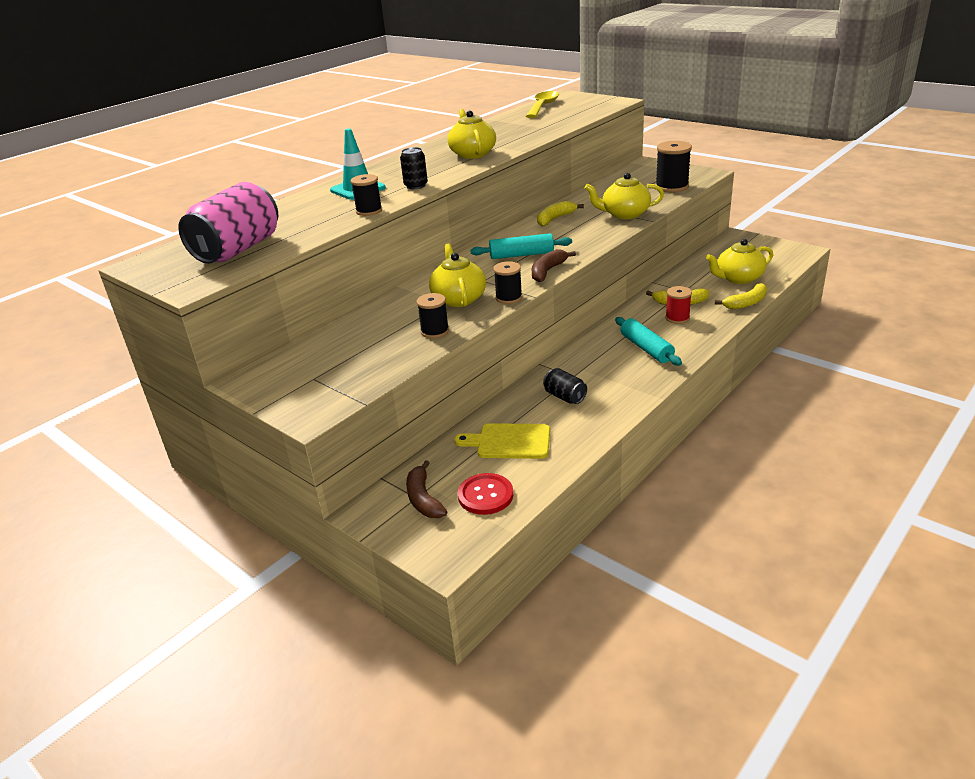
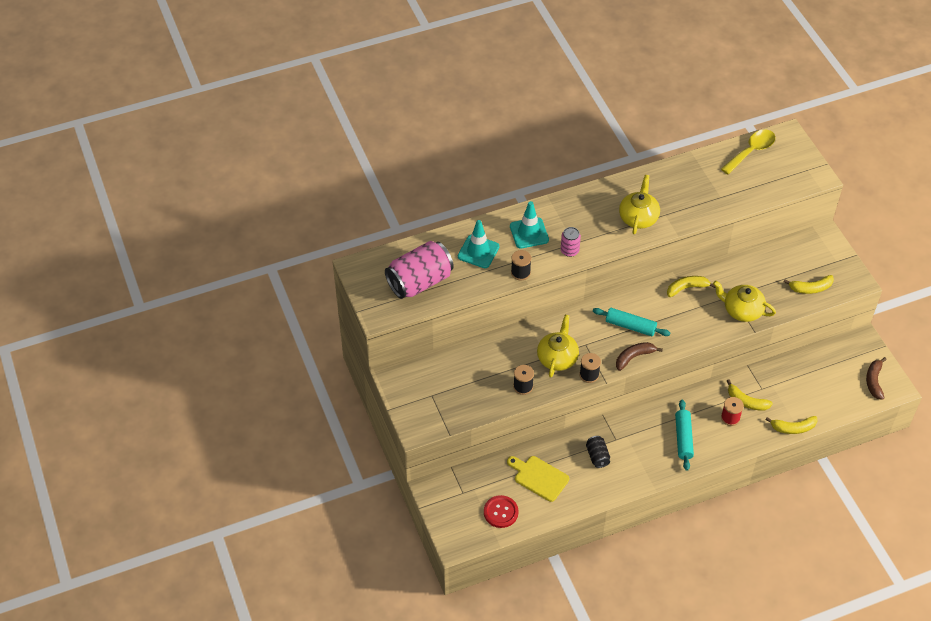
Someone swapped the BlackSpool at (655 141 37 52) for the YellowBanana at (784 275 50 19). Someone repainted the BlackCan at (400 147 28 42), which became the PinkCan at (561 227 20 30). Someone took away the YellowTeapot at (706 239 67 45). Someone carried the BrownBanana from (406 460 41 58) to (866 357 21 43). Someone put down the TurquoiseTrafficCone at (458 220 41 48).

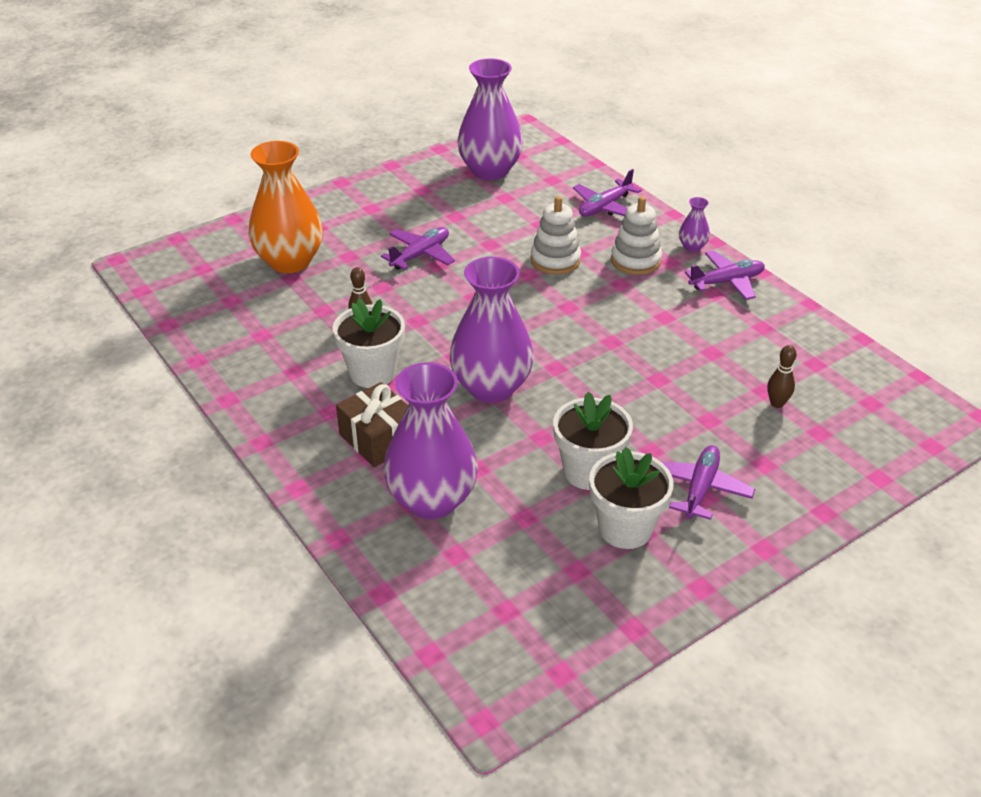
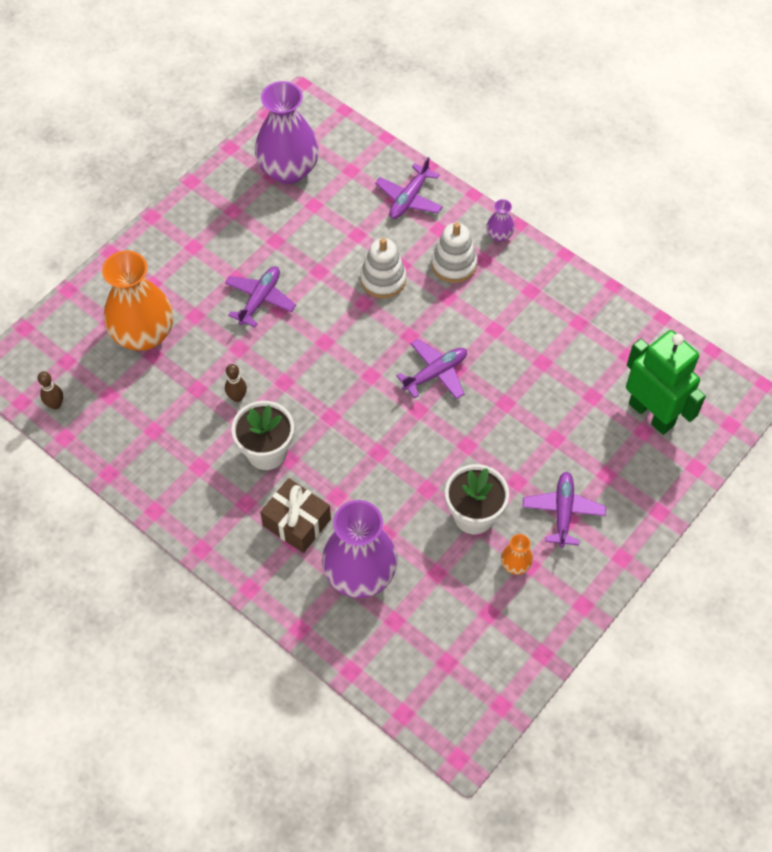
Someone carried the PurplePlane from (685 251 80 49) to (396 339 71 60). Someone took away the PurpleVase at (449 257 85 146). Someone carried the BrownBowlingPin from (767 345 30 63) to (38 371 25 39). Someone swapped the WhiteFlowerPot at (589 447 85 102) for the OrangeVase at (501 534 32 41). Someone put down the GreenRobot at (626 330 80 105).

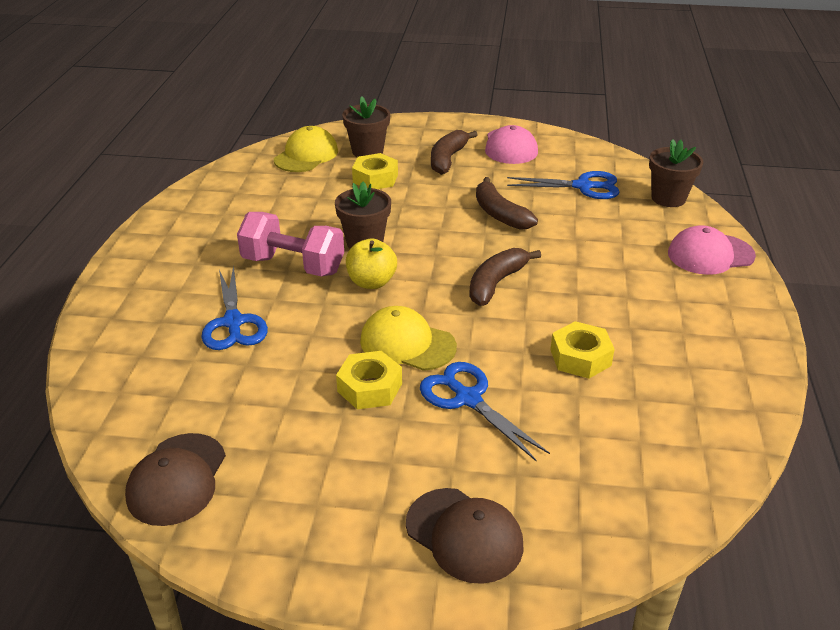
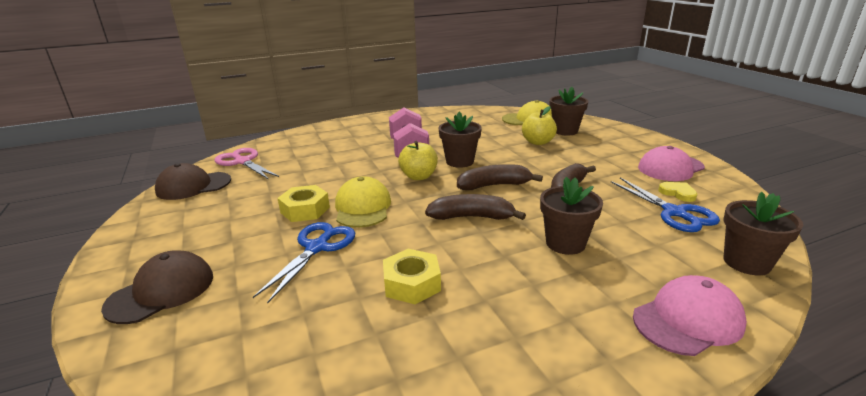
Someone carried the BrownBanana from (431 130 46 45) to (457 164 86 26). Someone swapped the YellowNut at (352 153 46 36) for the YellowApple at (522 106 35 39). Someone rotated the PinkCap at (668 225 88 50) by 105 degrees clockwise. Someone took away the BlueScissors at (201 265 67 85). Someone rotated the BrownCap at (406 488 118 96) by 150 degrees counterclockwise. Someone put down the PinkScissors at (215 148 64 31). Someone put down the BrownFlowerPot at (540 177 63 78). Someone put down the YellowHeart at (658 182 39 20).

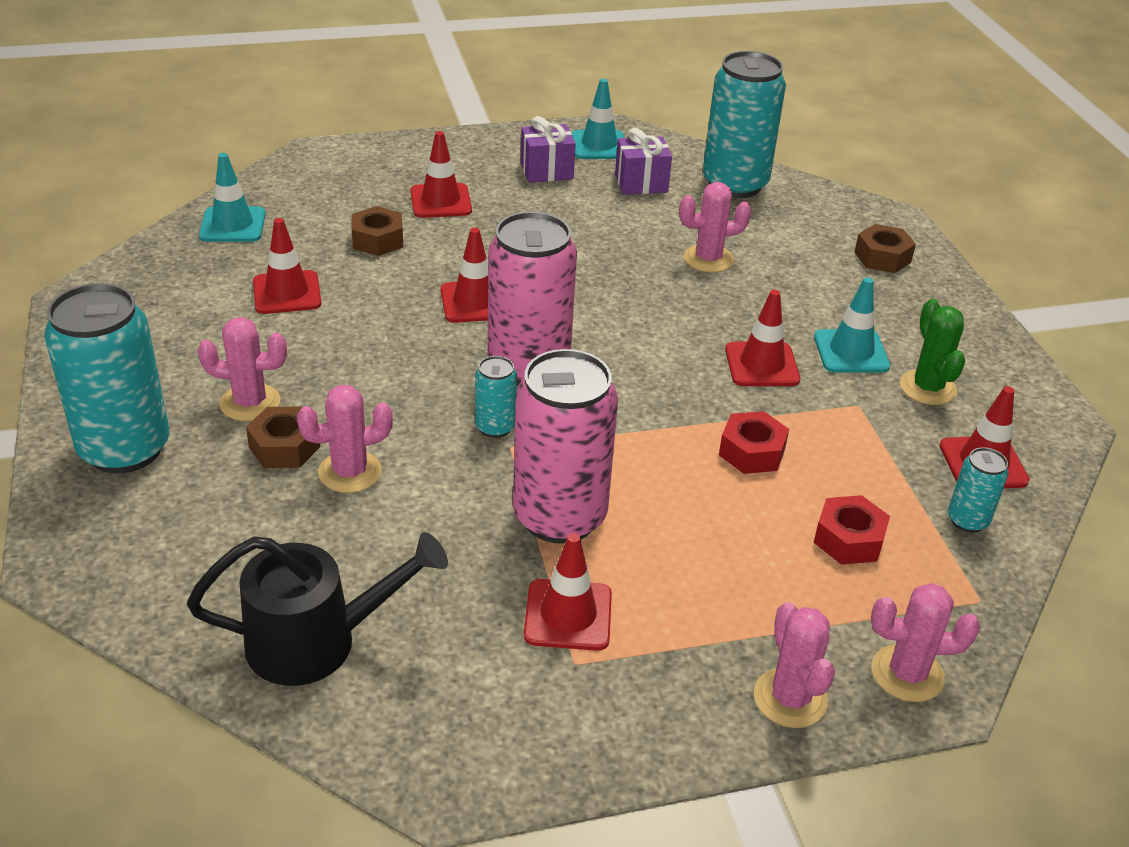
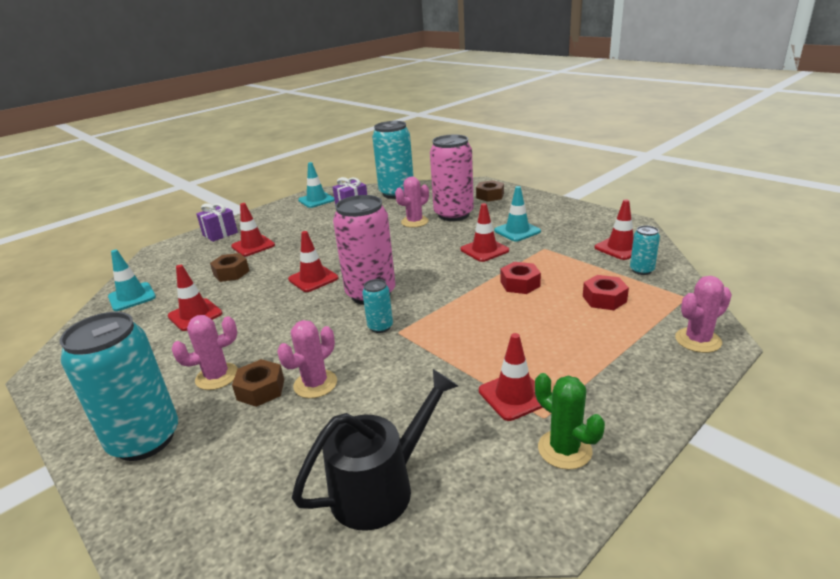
Someone carried the PurpleGift from (521 116 55 67) to (196 203 42 39). Someone carried the GreenCactus from (900 299 65 106) to (535 373 70 97). Someone carried the PinkCan from (513 349 105 195) to (430 135 44 86). Someone took away the PinkCactus at (754 602 81 126).

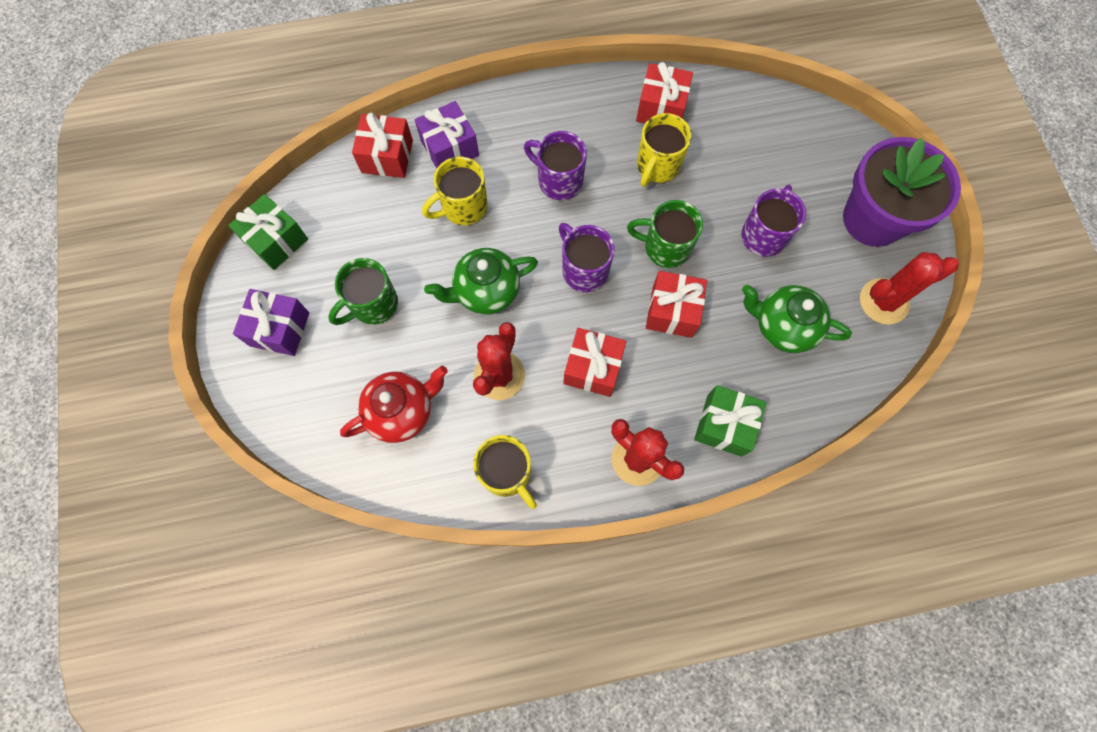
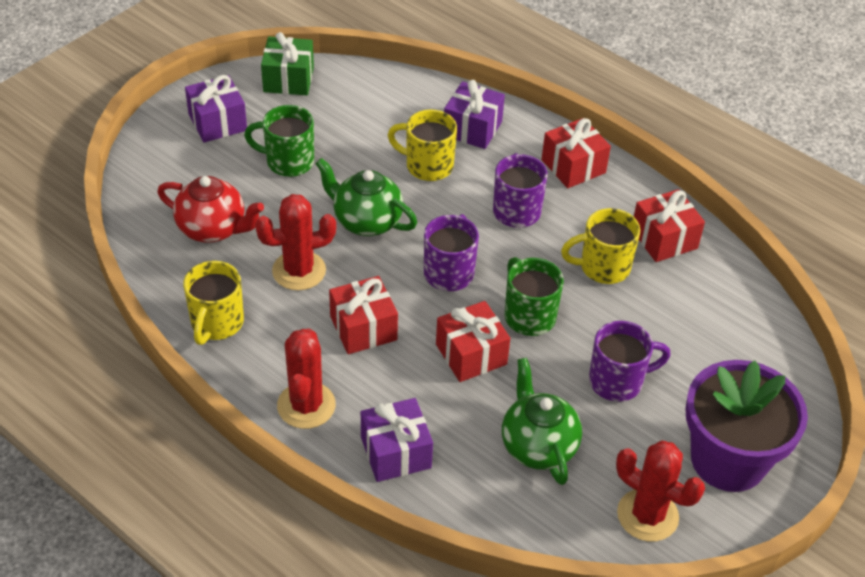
Someone carried the RedGift from (352 113 61 65) to (541 118 70 70). Someone repainted the GreenGift at (694 385 73 72), which became the PurpleGift at (361 398 72 84).

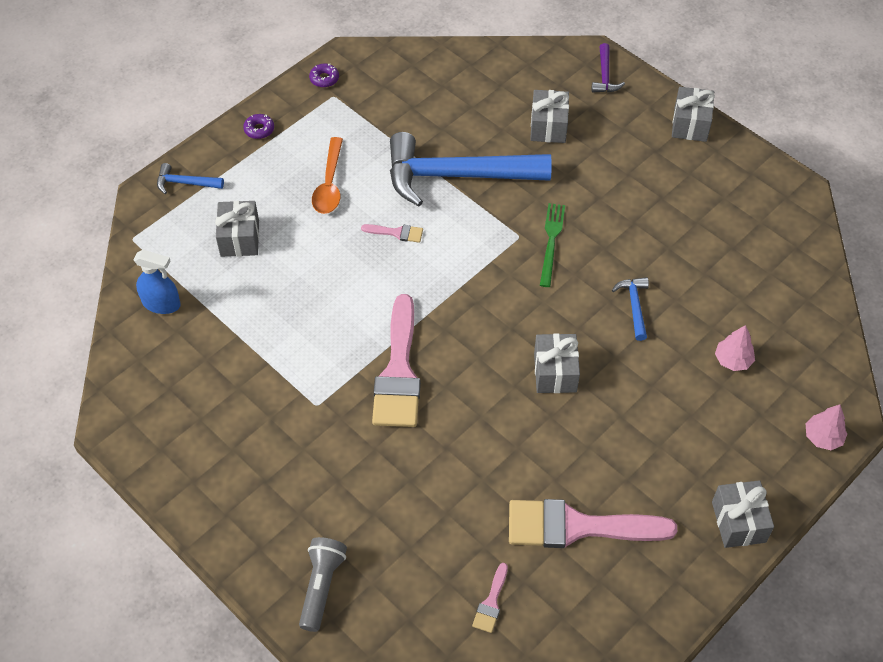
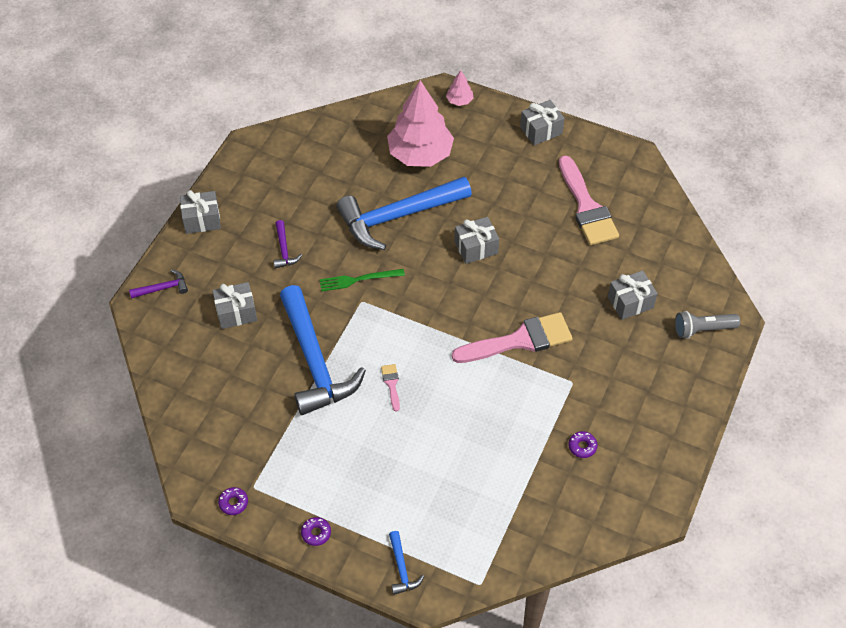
Someone took away the OrangeSpoon at (312 137 31 77). Someone carried the GreyGift from (215 201 44 56) to (608 270 50 50). Someone took away the BlueSprayBottle at (133 250 48 64). Someone scaled the BlueHammer at (612 277 37 64) by 2.43. Someone scaled the PinkTree at (715 325 40 46) by 2.34. Someone took away the PinkBrush at (472 563 36 70). Someone put down the PurpleHammer at (273 220 29 49). Someone put down the PurpleDonut at (568 431 29 27).

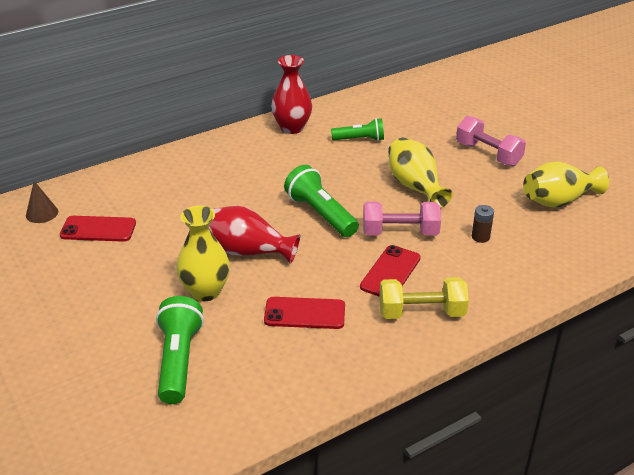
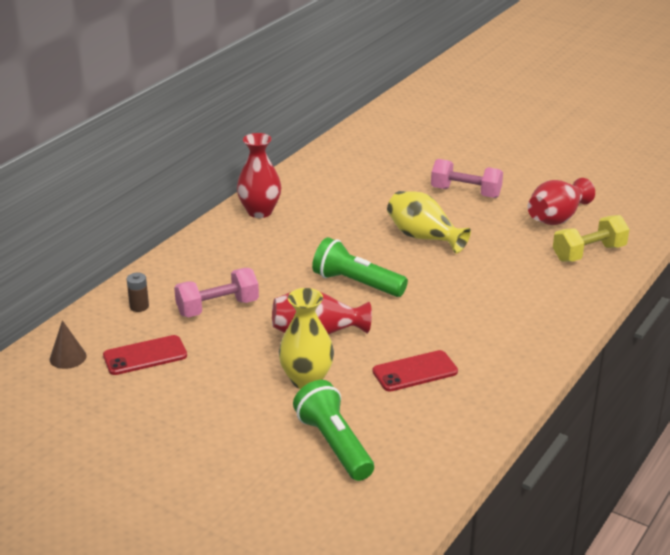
Someone took away the GreenFlashlight at (331 118 53 23). Someone repainted the YellowVase at (523 161 86 47), which became the RedVase at (528 178 67 47). Someone carried the PinkDumbbell from (363 202 78 34) to (174 268 85 49). Someone carried the BrownBattery from (472 205 22 38) to (127 273 22 39). Someone took away the RedPhone at (360 245 61 51). Someone carried the YellowDumbbell from (379 277 90 42) to (553 215 76 47).

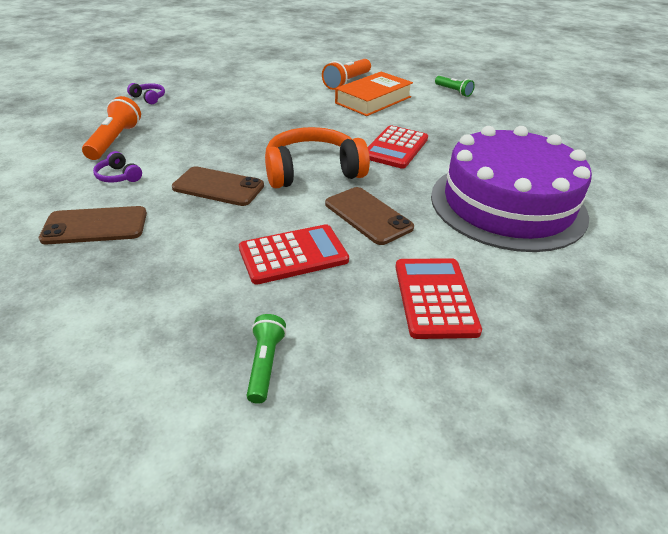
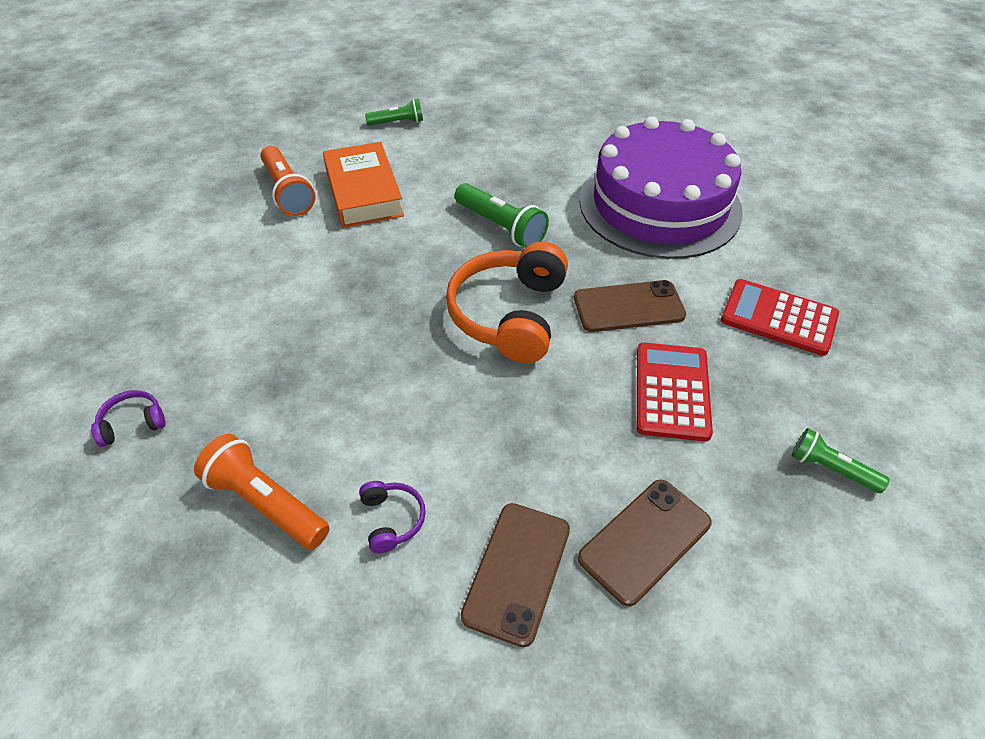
Someone swapped the RedCalculator at (368 125 60 44) for the GreenFlashlight at (455 183 94 65). Someone rotated the PurpleHeadphones at (93 151 49 32) by 90 degrees counterclockwise. Someone carried the BrownPhone from (172 166 92 40) to (578 480 134 126).

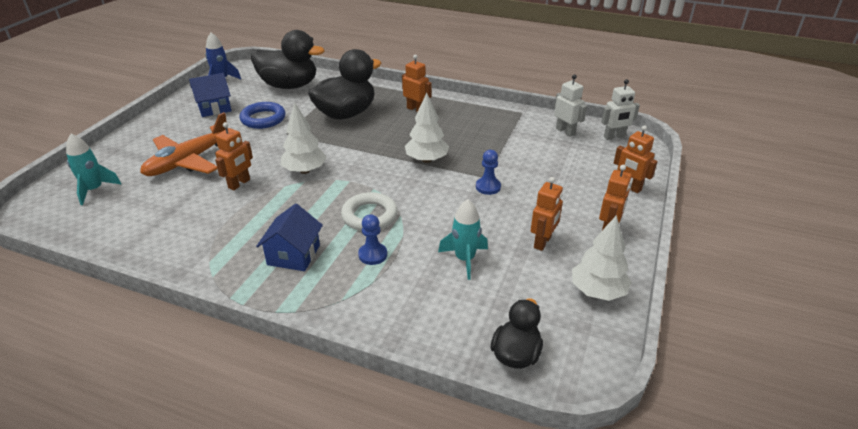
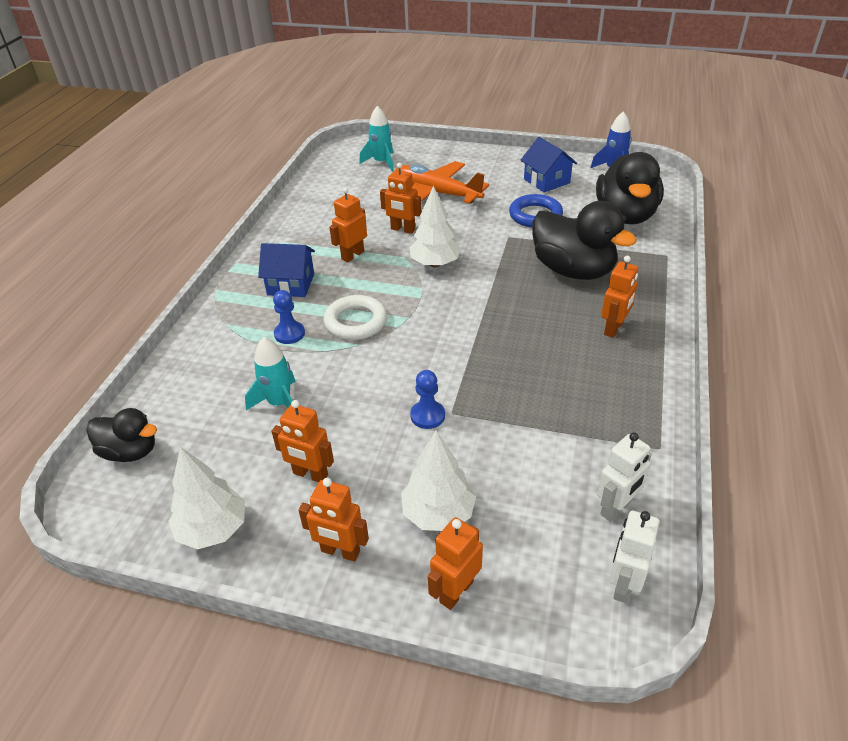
Someone rotated the WhiteRobot at (601 79 39 61) by 45 degrees clockwise. Someone carried the WhiteTree from (405 93 44 70) to (401 430 75 101). Someone put down the OrangeRobot at (329 187 38 75).

